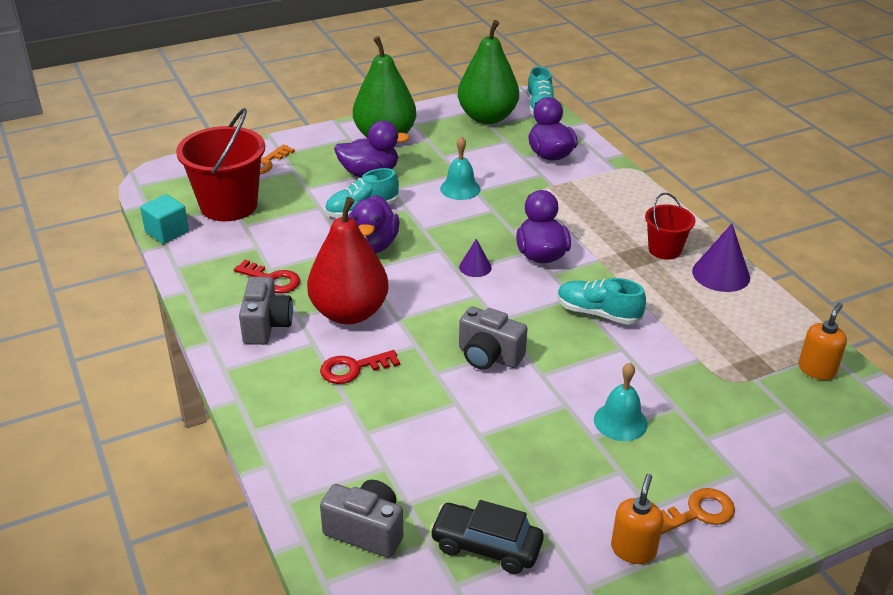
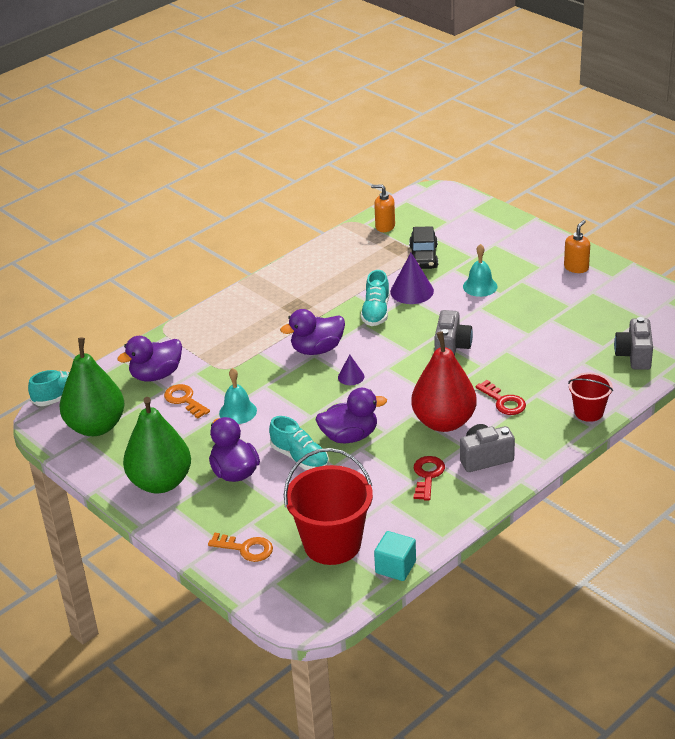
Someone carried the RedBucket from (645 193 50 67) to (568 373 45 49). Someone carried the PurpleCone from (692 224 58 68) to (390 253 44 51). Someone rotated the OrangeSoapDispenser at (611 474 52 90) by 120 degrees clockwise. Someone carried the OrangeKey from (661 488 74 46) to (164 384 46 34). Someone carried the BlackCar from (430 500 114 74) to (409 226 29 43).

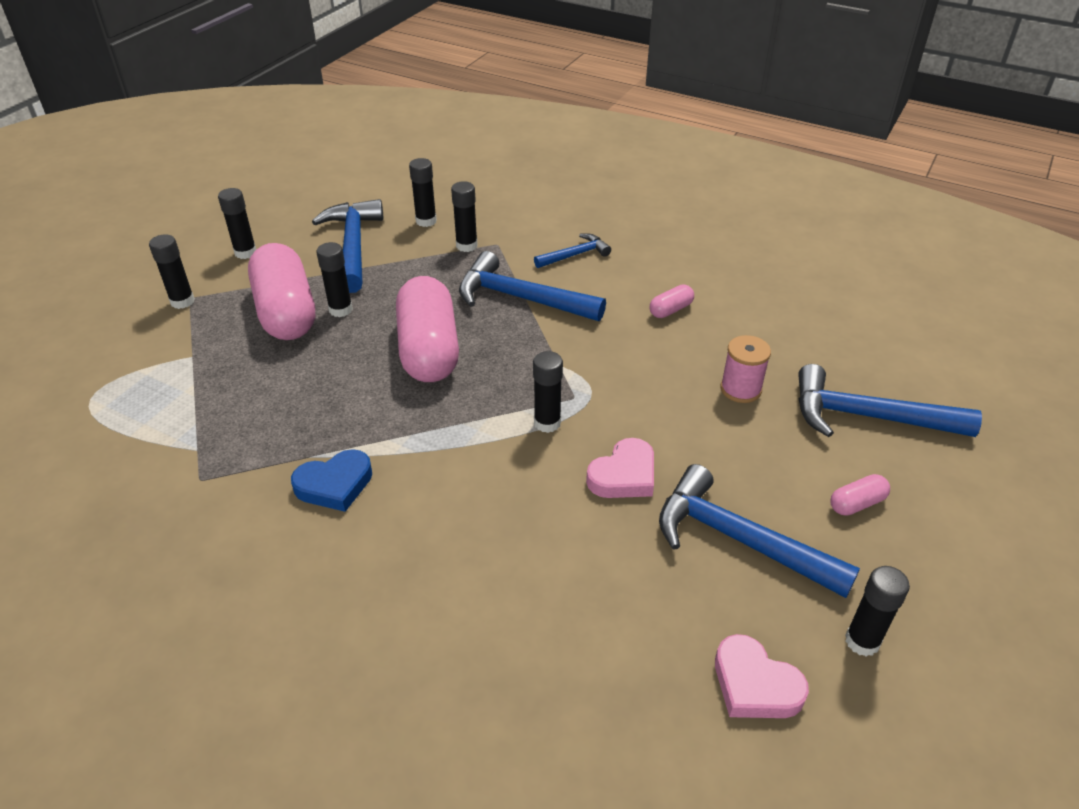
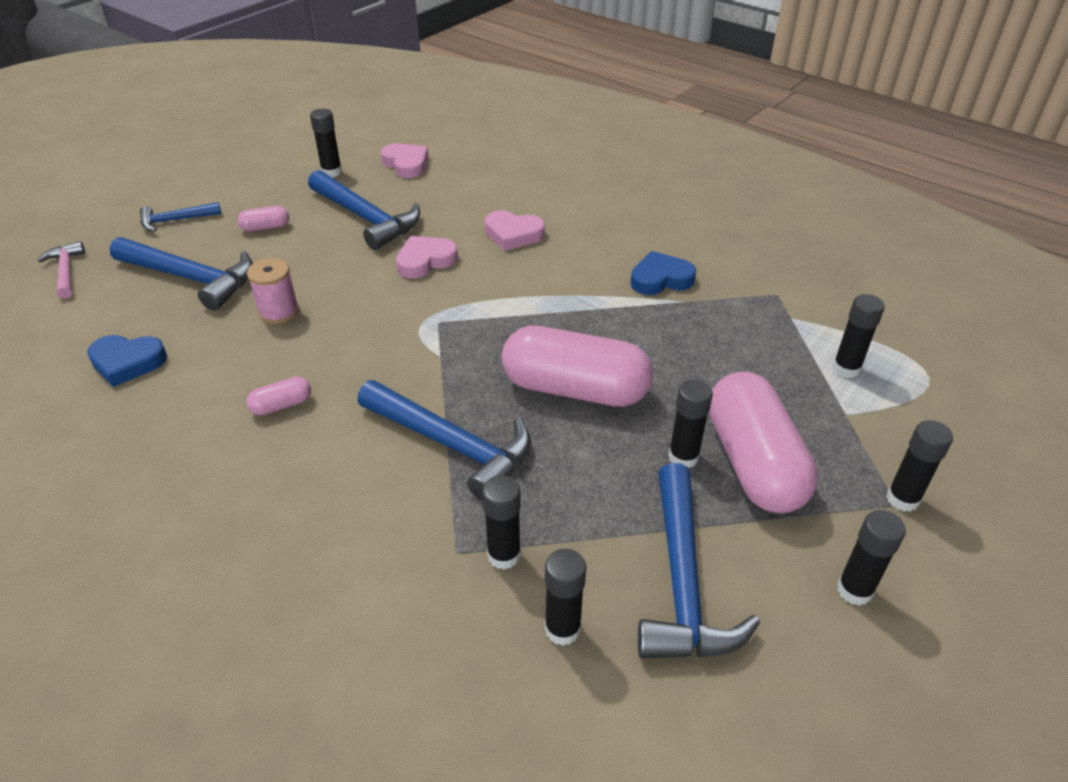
Someone carried the BlueHammer from (534 233 77 35) to (140 202 81 30). Someone rotated the PinkCapsule at (396 276 63 106) by 75 degrees counterclockwise. Someone carried the BlackGlueStick from (533 351 30 82) to (832 294 53 84). Someone put down the PinkHeart at (485 210 60 41). Someone put down the PinkHammer at (38 241 47 58). Someone put down the BlueHeart at (87 335 80 52).

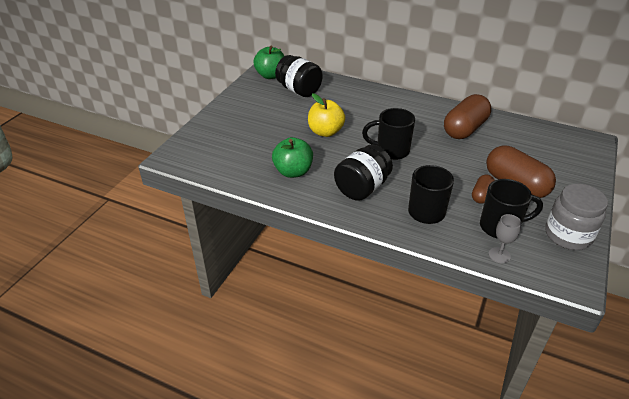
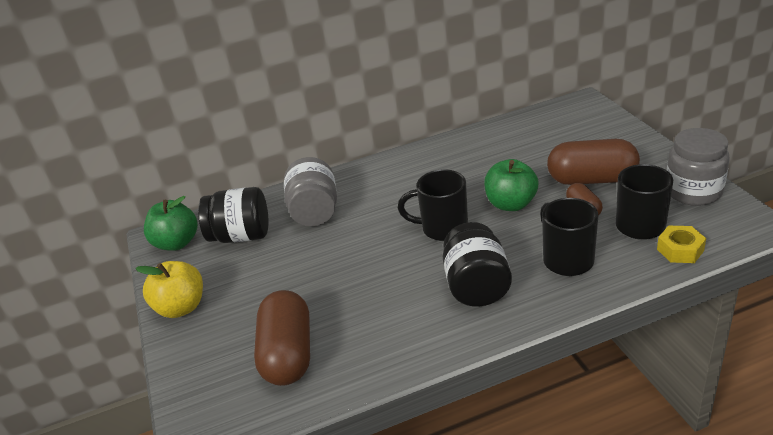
Someone carried the YellowApple from (308 93 37 44) to (135 261 68 57). Someone carried the BrownCapsule from (444 94 47 45) to (254 290 56 96). Someone rotated the BlackMug at (362 108 53 52) by 45 degrees clockwise. Someone carried the GreenApple from (272 137 41 41) to (484 159 54 52). Someone swapped the GreyGoblet at (489 214 33 50) for the YellowNut at (657 226 49 37). Someone put down the GreyJar at (284 157 53 69).

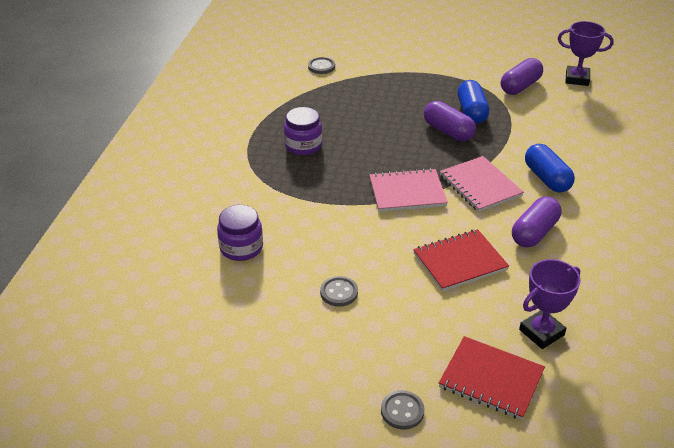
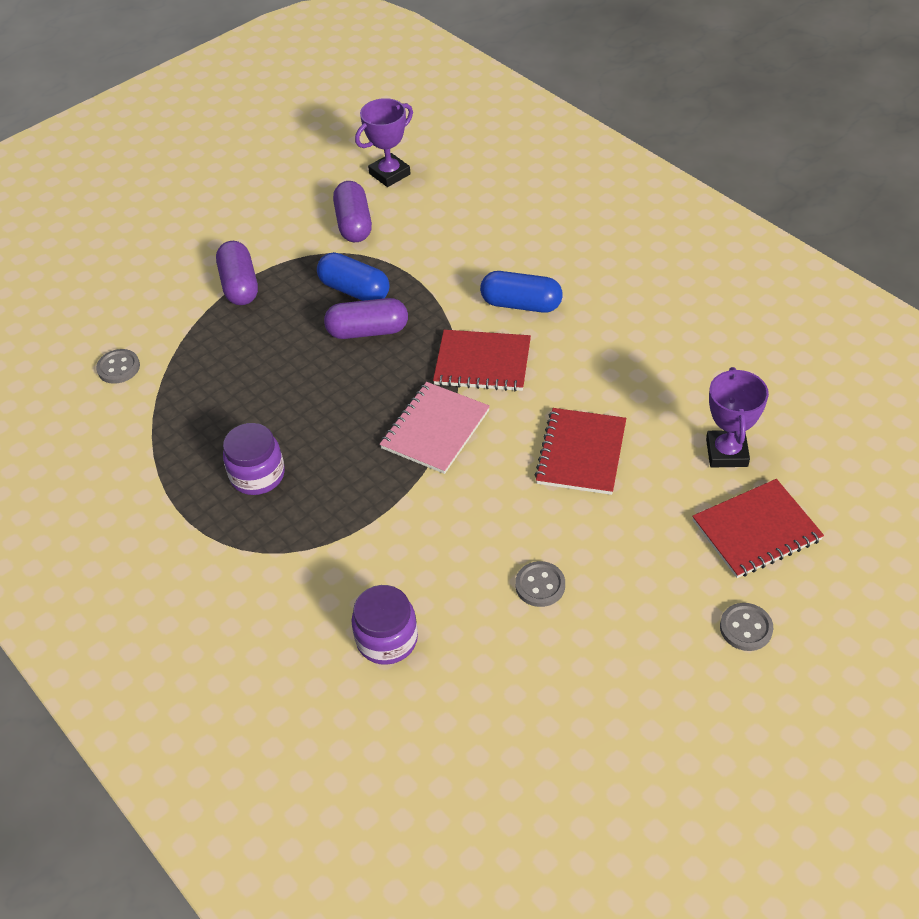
Someone repainted the PinkNotebook at (440 156 84 56), which became the RedNotebook at (433 330 98 62). Someone carried the PurpleCapsule from (512 197 49 50) to (216 241 42 64).

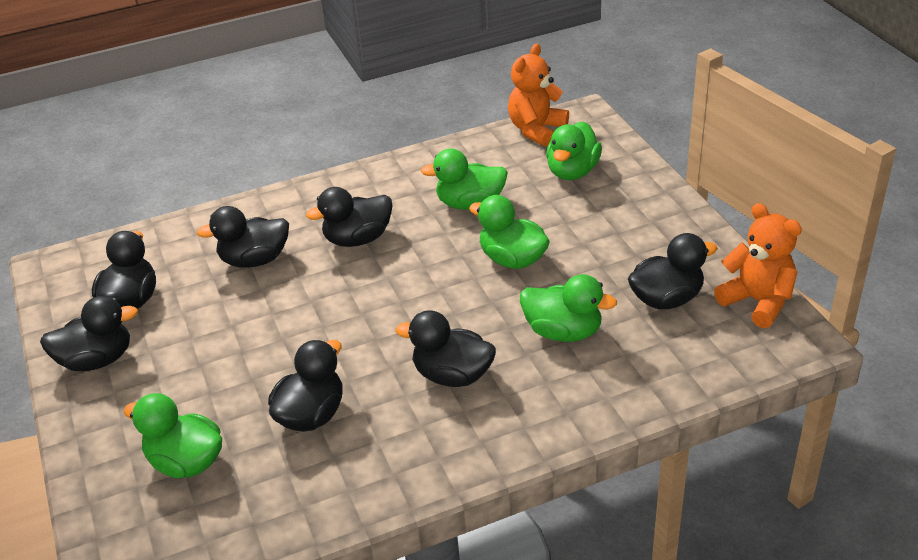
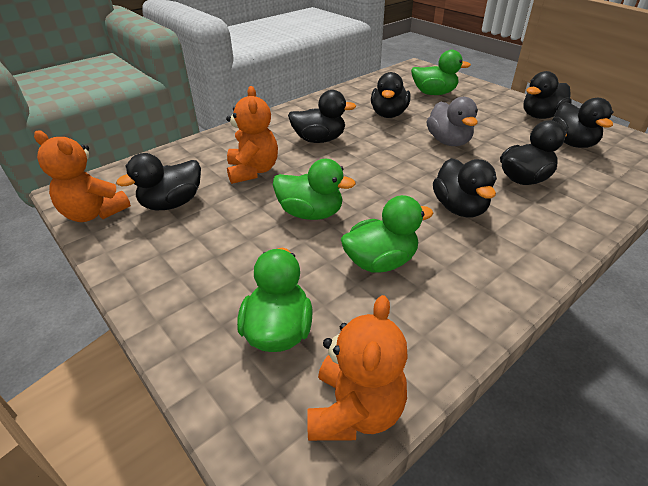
Someone rotated the BlackDuck at (306 187 87 60) by 120 degrees clockwise. Someone swapped the GreenDuck at (520 274 97 68) for the OrangeTeddyBear at (226 86 52 98). Someone put down the GreyDuck at (427 97 51 49).

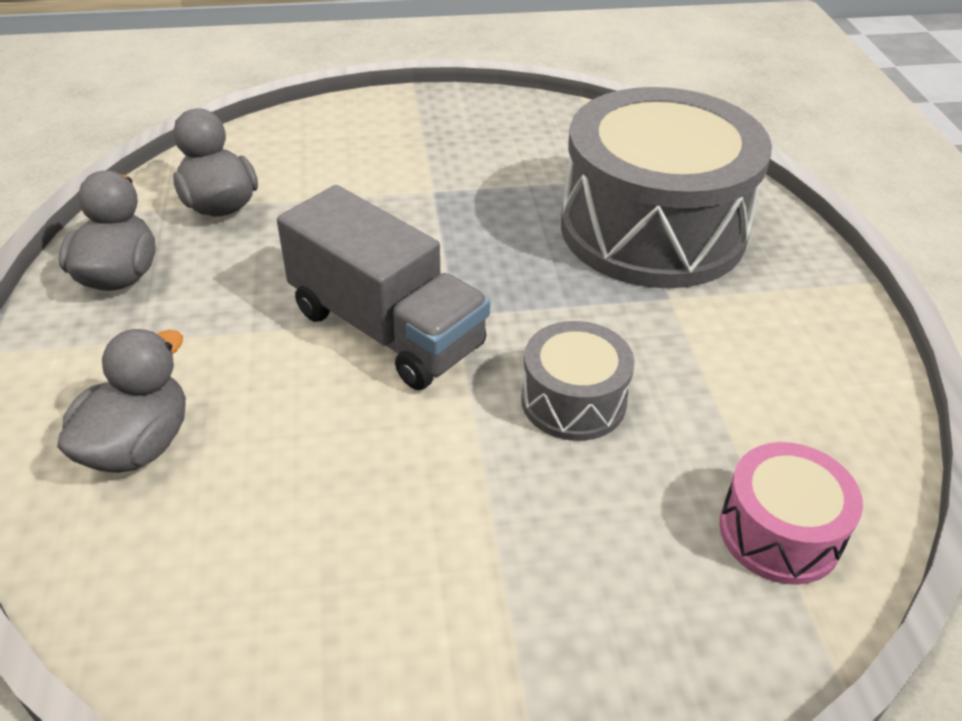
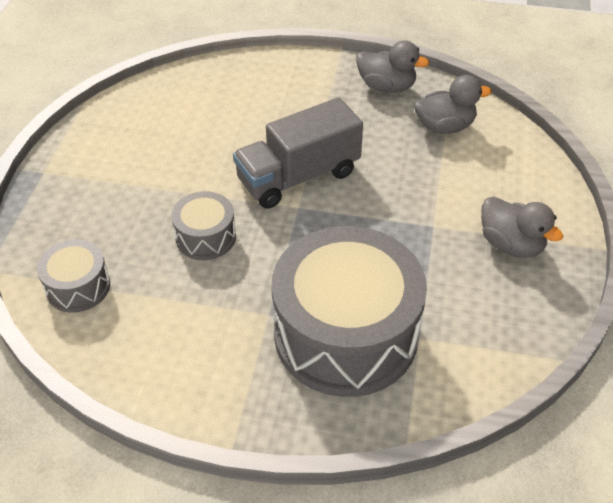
Someone carried the GreyDuck from (57 329 129 144) to (481 197 82 61). Someone repainted the PinkDrum at (719 442 144 143), which became the GreyDrum at (37 239 73 74).

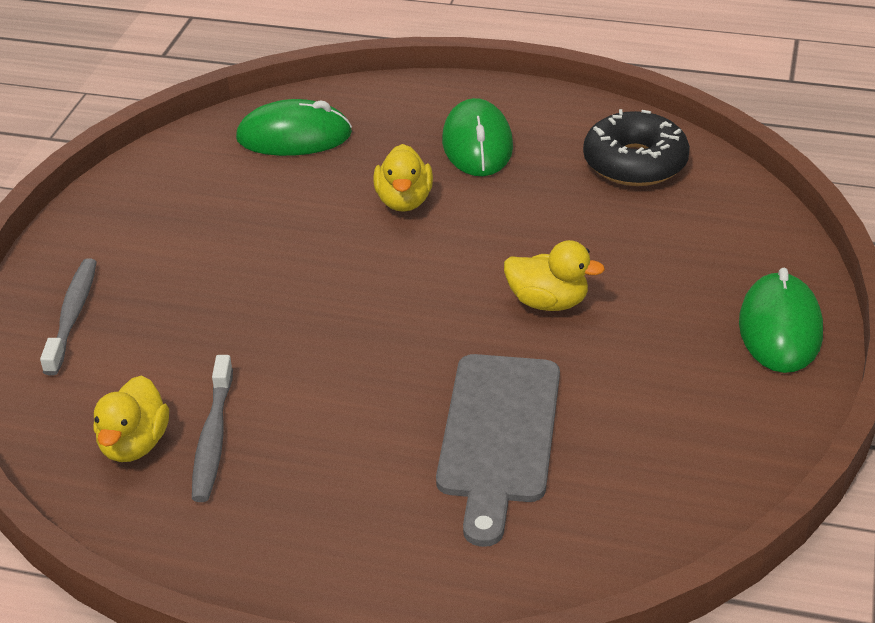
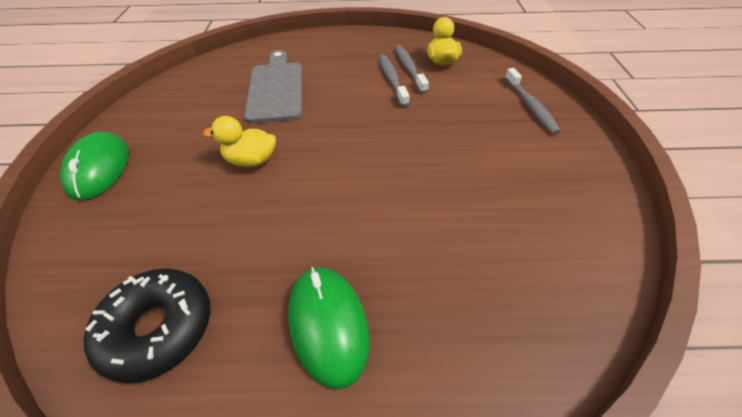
Someone took away the GreenMouse at (236 99 116 57). Someone took away the YellowDuck at (373 144 60 68). Someone put down the GreyToothbrush at (379 55 30 52).

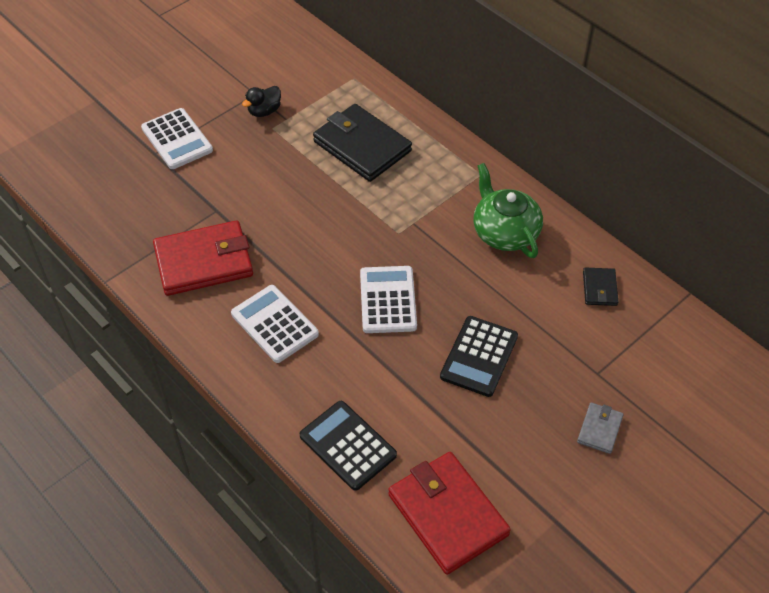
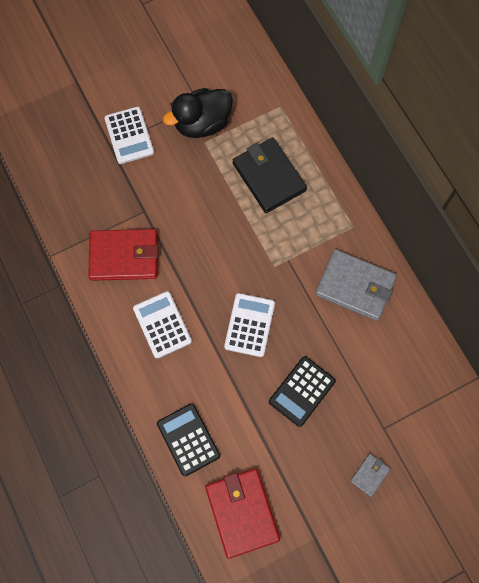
Someone scaled the BlackDuck at (242 86 39 31) by 2.00. Someone swapped the GreenTeapot at (473 163 70 95) for the GreyWallet at (315 249 82 72). Someone took away the BlackWallet at (583 267 35 39).

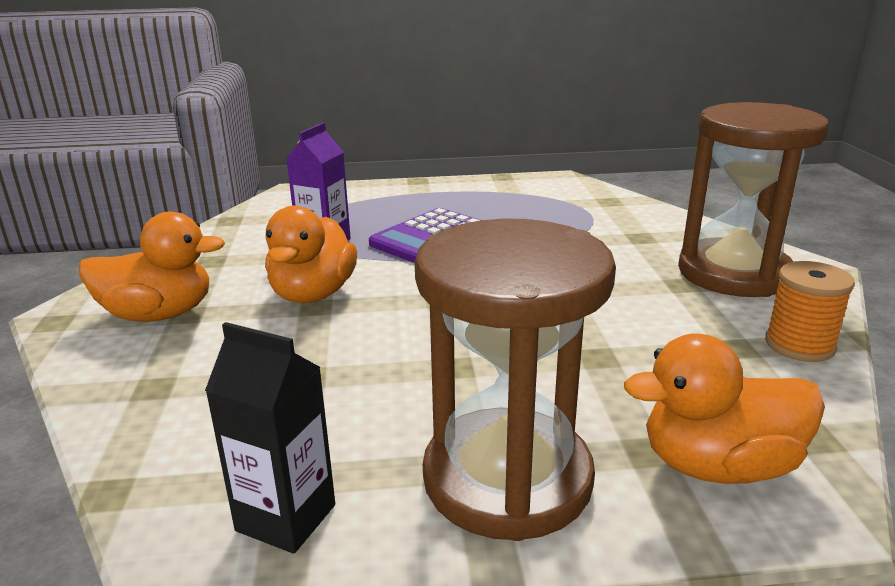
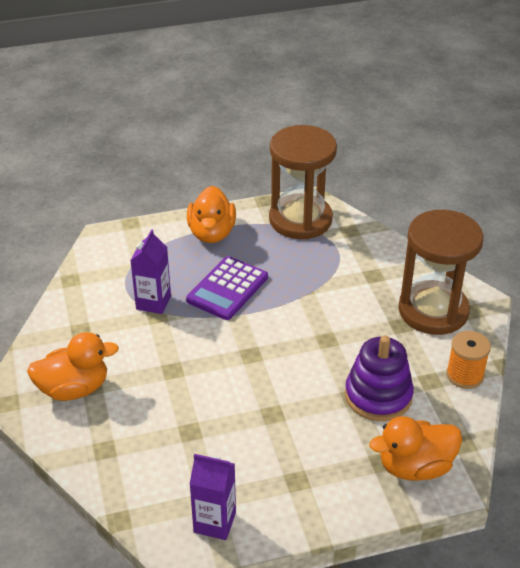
Someone carried the OrangeDuck from (265 206 92 97) to (187 186 49 57). Someone carried the BrownHourglass from (414 218 202 323) to (269 125 68 114). Someone repainted the BlackCarton at (205 322 130 232), which became the PurpleCarton at (190 454 46 86). Someone put down the PurpleStackingToy at (345 336 69 85).

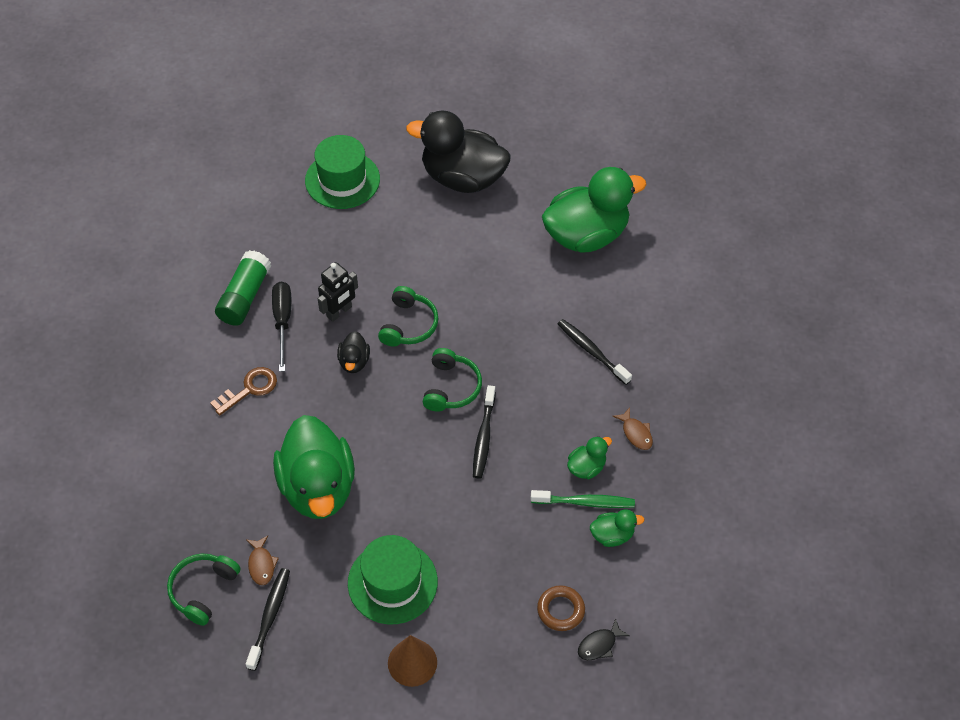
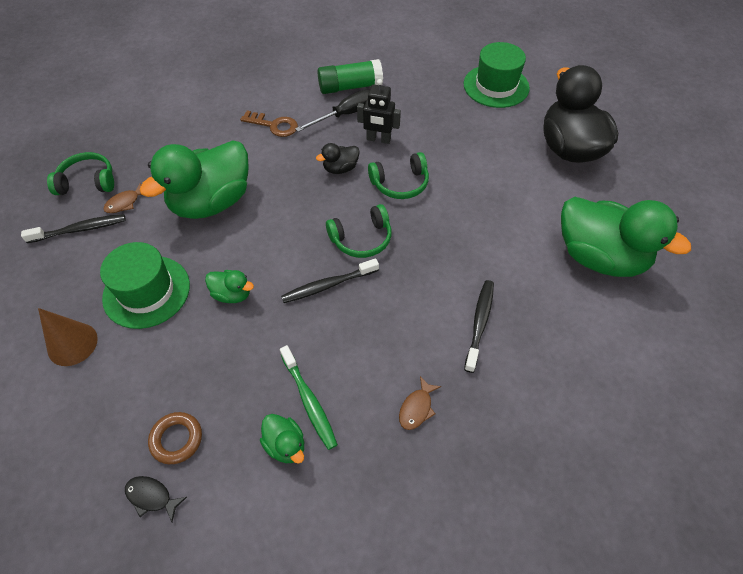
Someone carried the GreenDuck from (567 436 45 43) to (205 270 49 33).

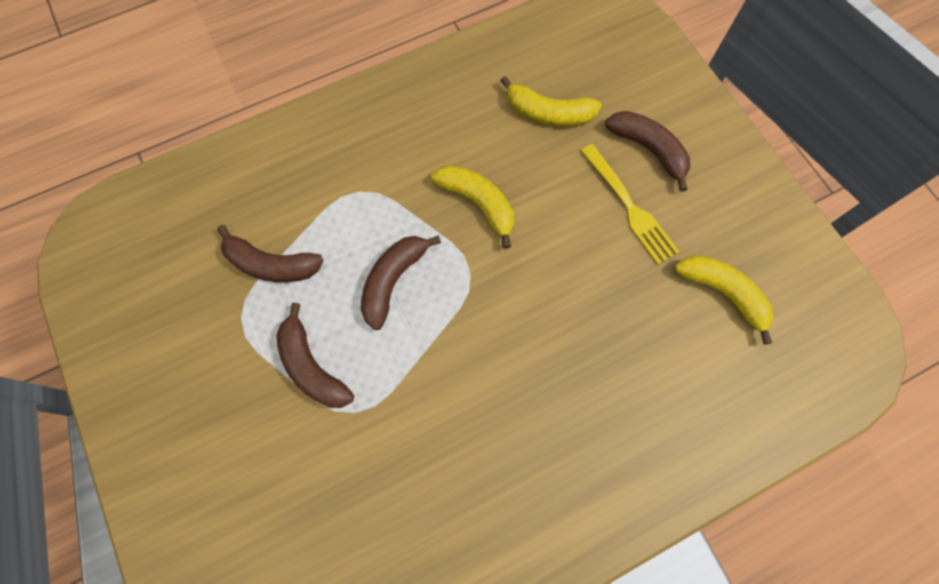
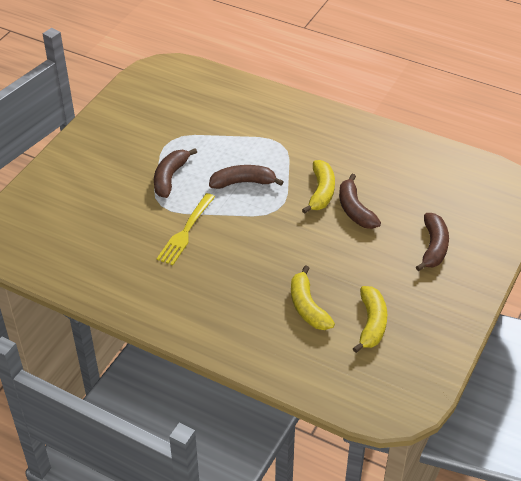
Someone carried the YellowBanana from (500 76 102 50) to (291 265 44 65). Someone carried the YellowFork from (581 144 98 121) to (157 193 58 72). Someone carried the BrownBanana from (217 225 107 57) to (339 174 42 55).

